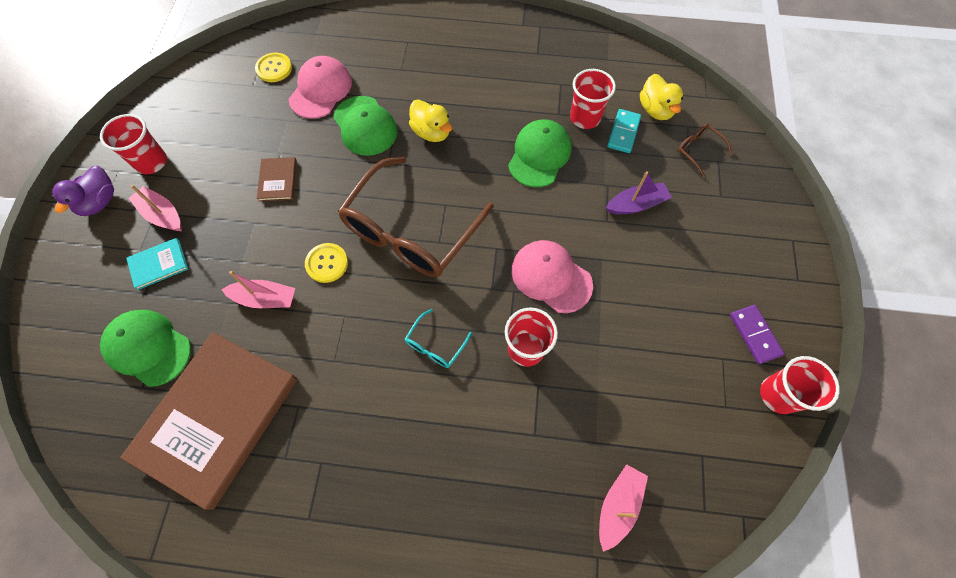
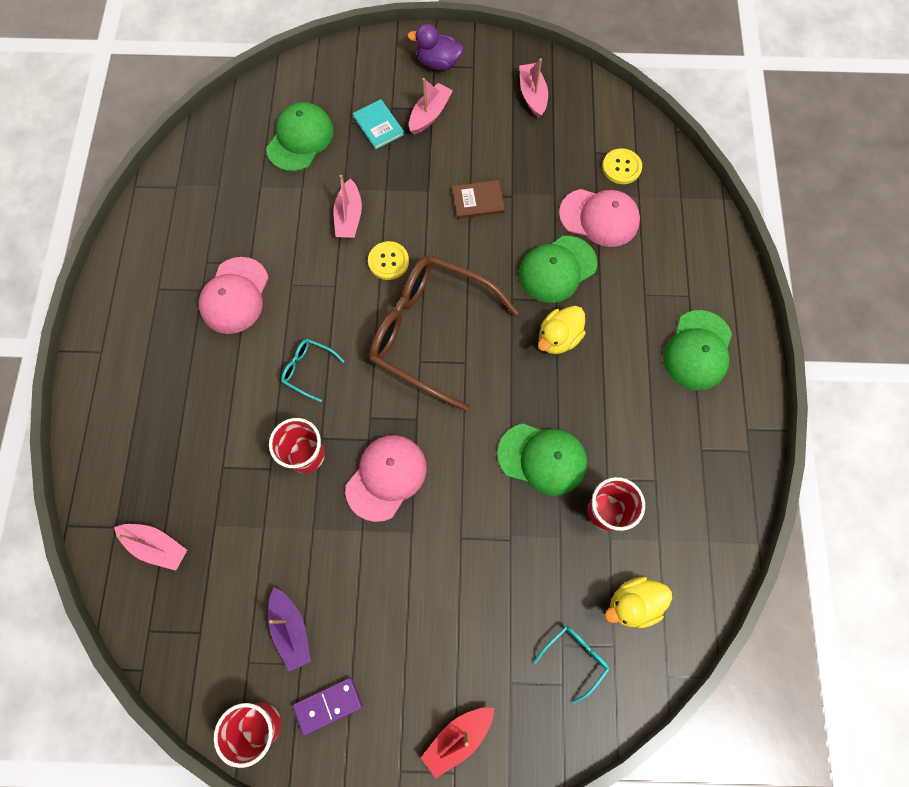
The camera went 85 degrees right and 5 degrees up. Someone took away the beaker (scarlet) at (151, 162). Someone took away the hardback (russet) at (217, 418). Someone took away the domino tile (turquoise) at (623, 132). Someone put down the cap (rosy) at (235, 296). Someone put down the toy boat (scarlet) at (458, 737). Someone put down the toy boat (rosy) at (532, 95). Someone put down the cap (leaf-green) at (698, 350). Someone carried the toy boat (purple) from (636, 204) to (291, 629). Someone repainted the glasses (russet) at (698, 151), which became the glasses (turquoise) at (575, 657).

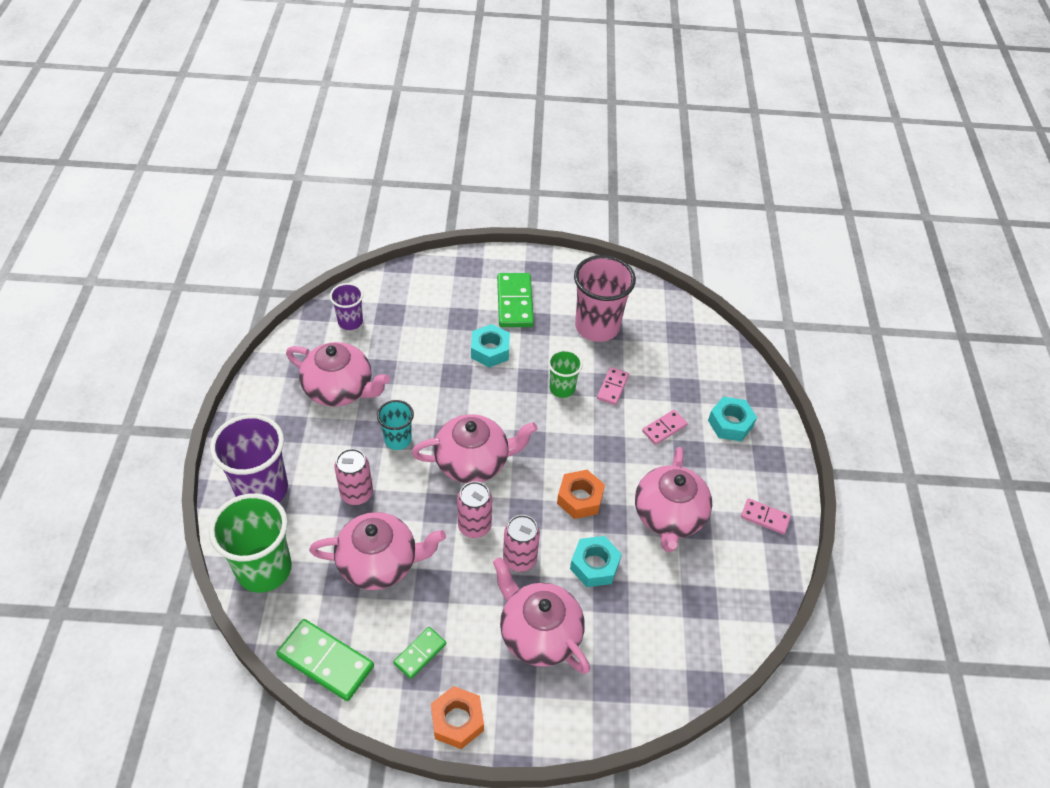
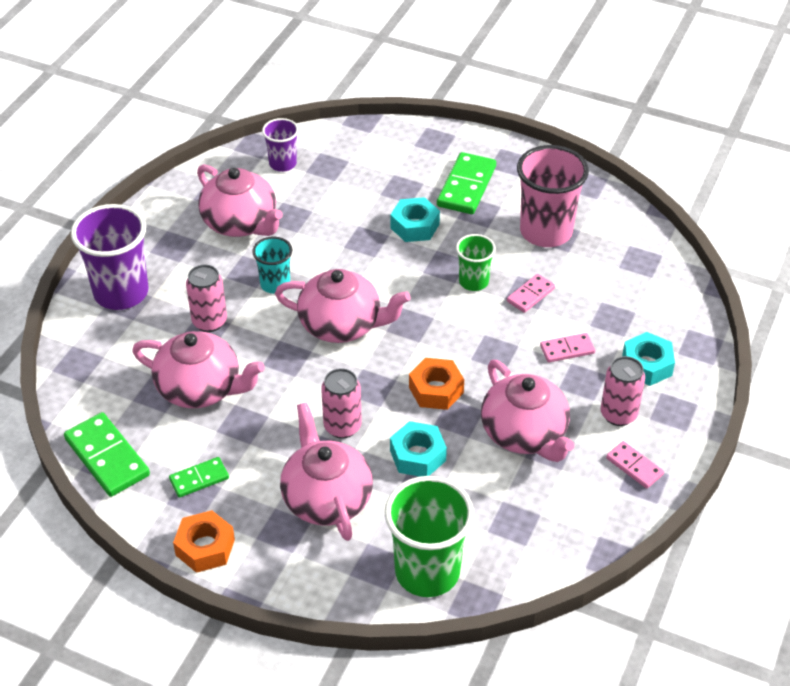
The camera went 25 degrees right and 5 degrees down. Someone carried the beaker (leaf-green) from (264, 569) to (427, 572). Someone carried the tin (rosy) from (474, 526) to (618, 414). Someone rotated the teapot (rosy) at (669, 516) by 60 degrees counterclockwise.

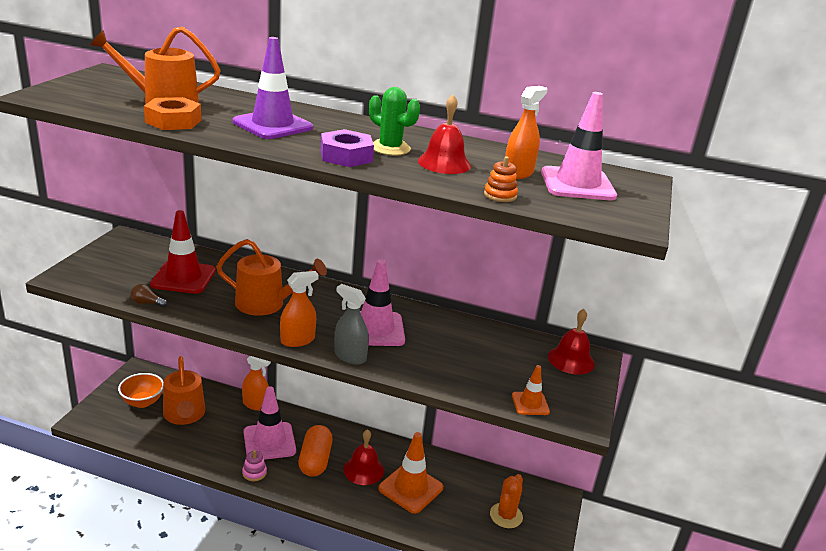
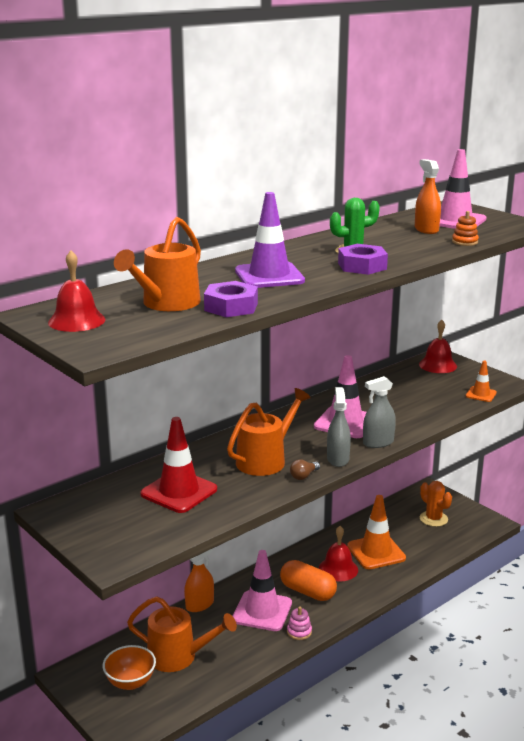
The camera went 55 degrees left and 5 degrees down. Someone carried the bulb (russet) from (147, 303) to (303, 476). Someone carried the school bell (scarlet) from (444, 163) to (76, 321). Someone repainted the nut (bright orange) at (173, 121), which became the nut (purple) at (231, 307). Someone repainted the spray bottle (bright orange) at (297, 340), which became the spray bottle (gray) at (338, 459).

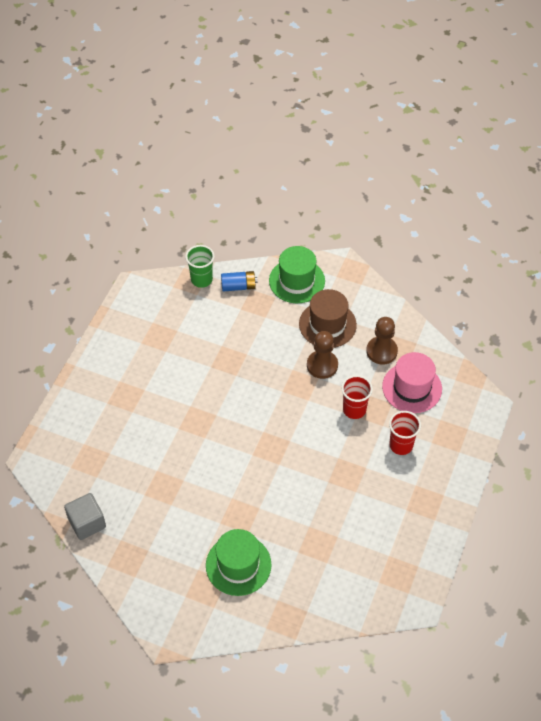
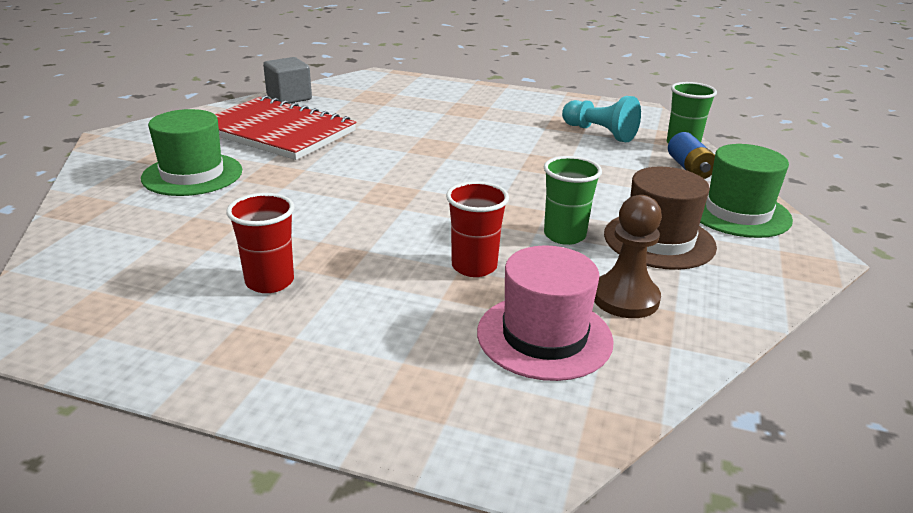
The camera went 85 degrees right and 25 degrees down. Someone put down the notepad (scarlet) at (277, 131). Someone put down the pawn (turquoise) at (599, 133). Someone carried the beaker (scarlet) from (401, 445) to (269, 282). Someone swapped the pawn (russet) at (322, 365) for the beaker (leaf-green) at (564, 235).

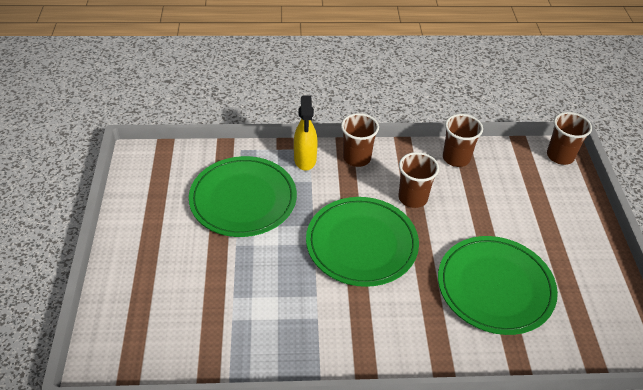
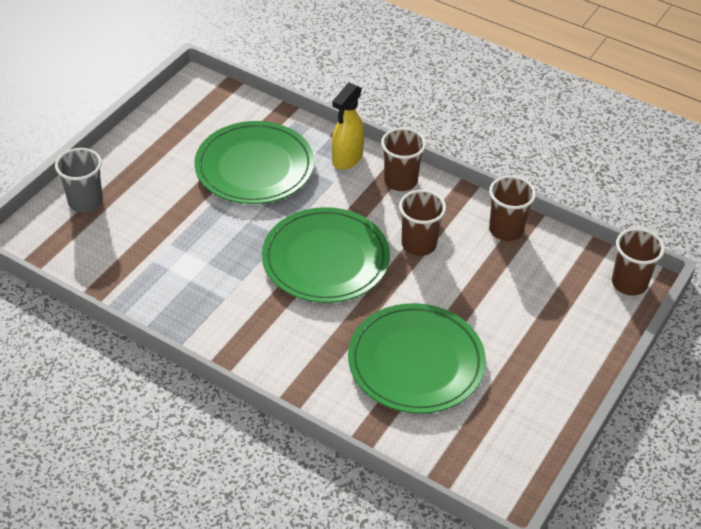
The camera went 35 degrees right and 0 degrees up. Someone put down the beaker (gray) at (85, 202).

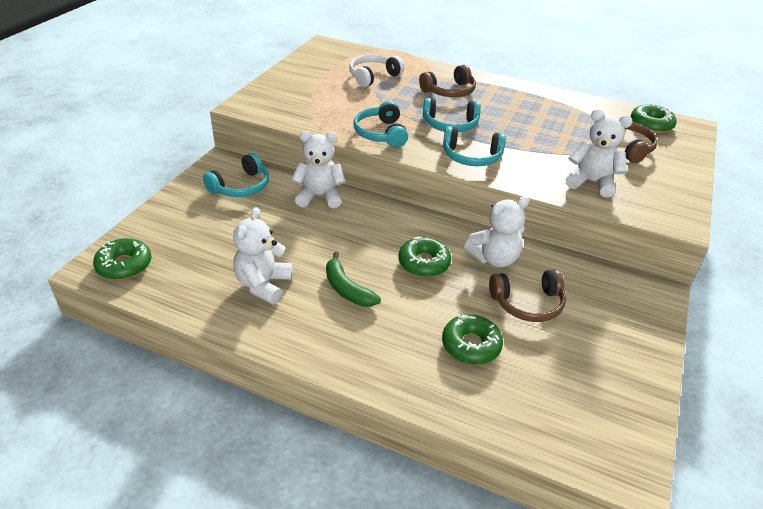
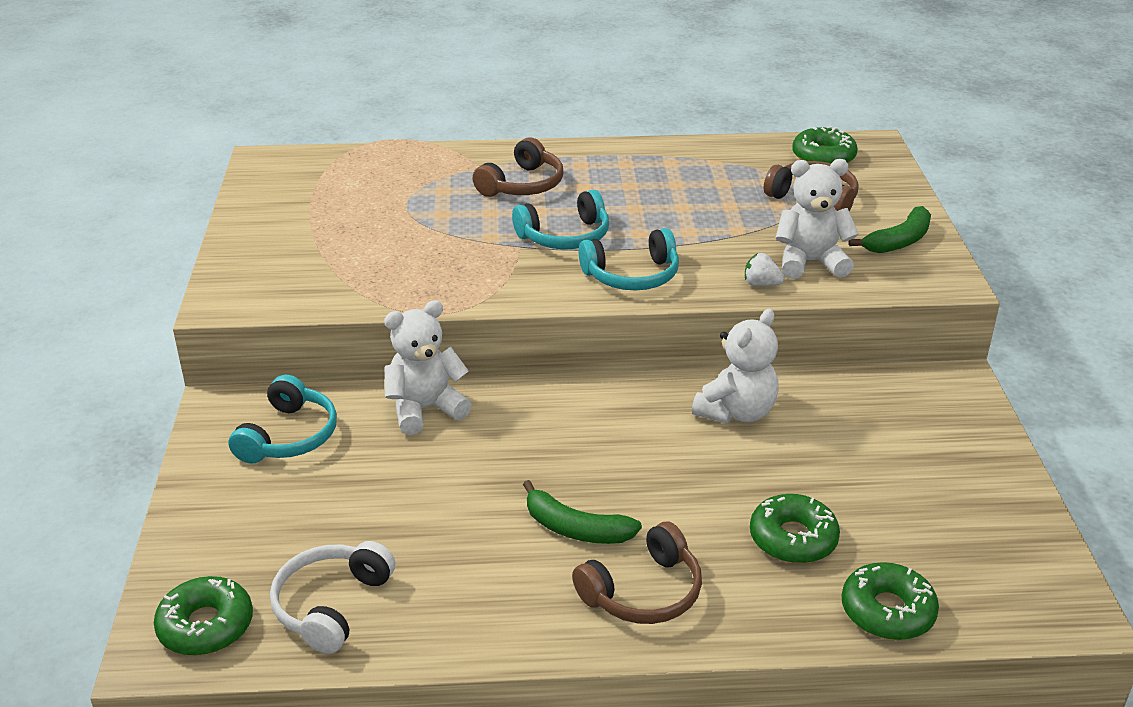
The camera went 25 degrees left and 5 degrees down. Someone took away the stuffed bear (pure white) at (263, 284). Someone took away the headset (turquoise) at (381, 133). Someone put down the strawberry (pure white) at (761, 284). Someone put down the toy banana (leaf-green) at (899, 241). Someone carried the headset (pure white) from (373, 77) to (331, 605). Someone carried the doughnut (leaf-green) from (424, 263) to (887, 611). Someone carried the headset (russet) from (528, 303) to (643, 592).

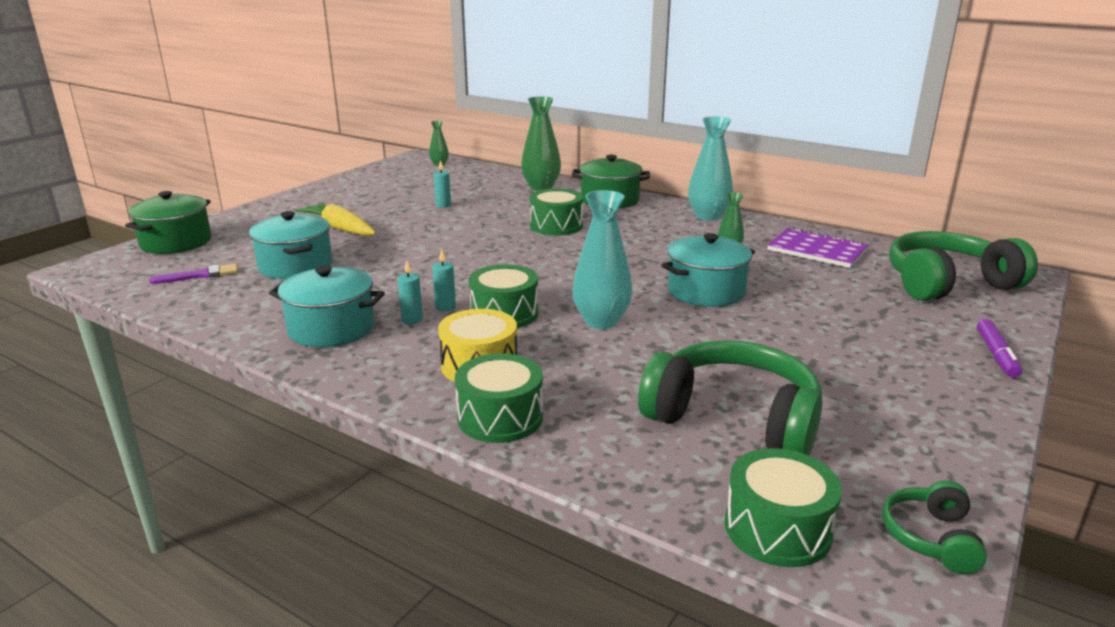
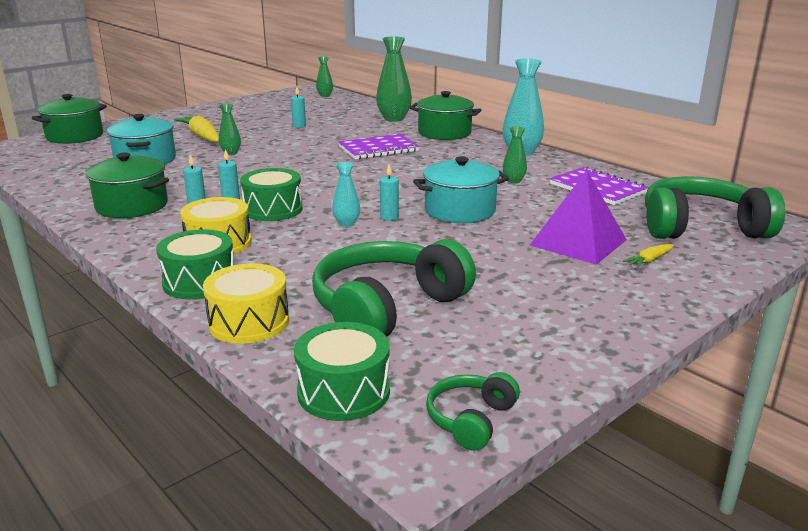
The camera went 15 degrees right and 0 degrees up. Someone took away the paint brush (purple) at (200, 275). Someone took away the marker (purple) at (996, 355). Someone put down the drum (bright yellow) at (249, 322). Someone put down the vase (leaf-green) at (231, 153). Someone put down the candle (turquoise) at (389, 217). Someone put down the pyramid shape (purple) at (578, 242). Someone put down the carrot (bright yellow) at (649, 260). Someone swapped the drum (leaf-green) at (556, 226) for the notepad (purple) at (378, 149). Someone repainted the pot (turquoise) at (331, 328), which became the pot (leaf-green) at (132, 206). Someone rotated the headset (leaf-green) at (733, 419) by 90 degrees counterclockwise. Someone scaled the vase (turquoise) at (601, 321) by 0.54.

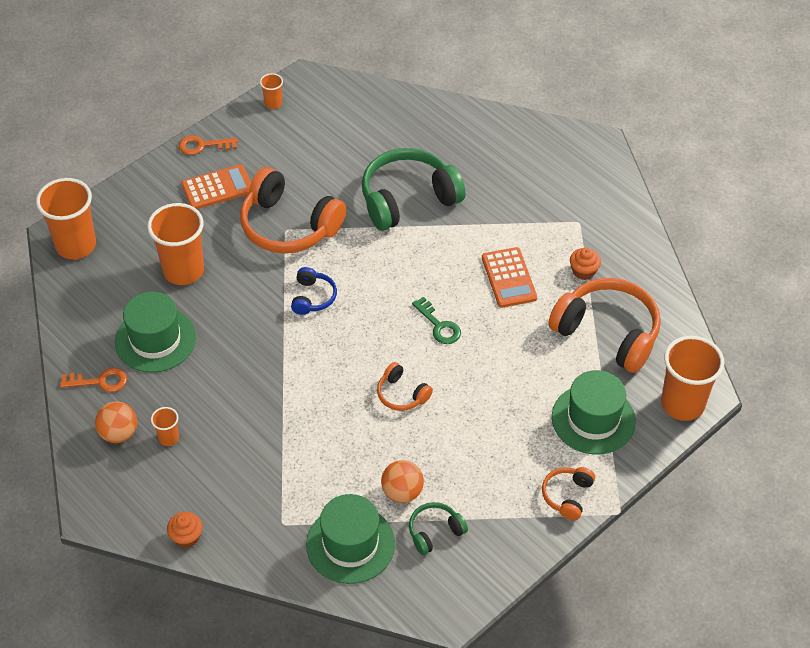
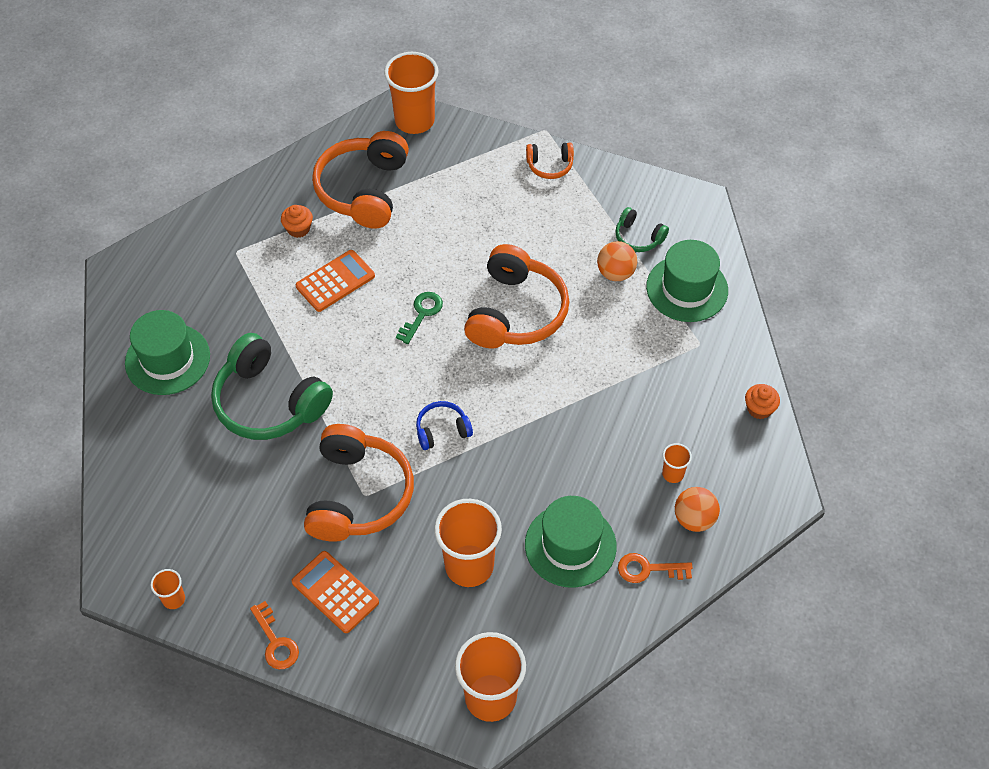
The camera went 115 degrees left and 5 degrees up. Someone carried the tall hat (leaf-green) from (593, 419) to (167, 359). Someone rotated the key (bright orange) at (100, 381) by 60 degrees counterclockwise. Someone scaled the headset (bright orange) at (402, 394) by 2.07.

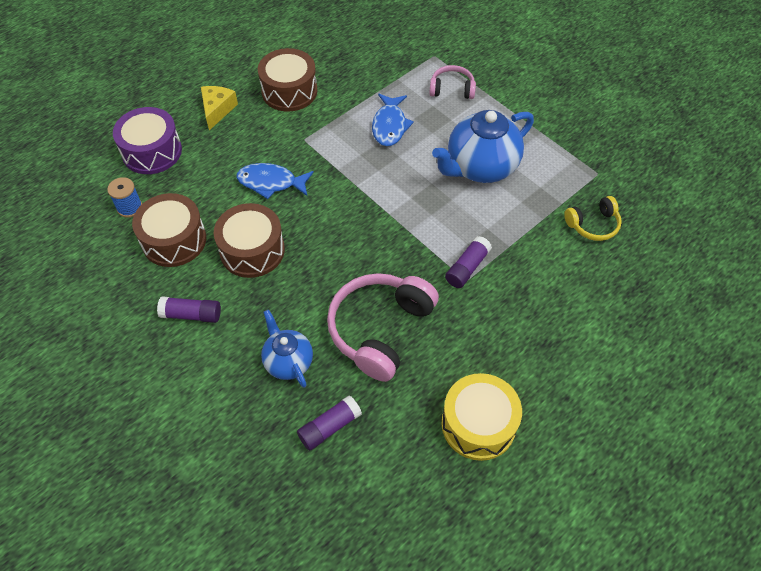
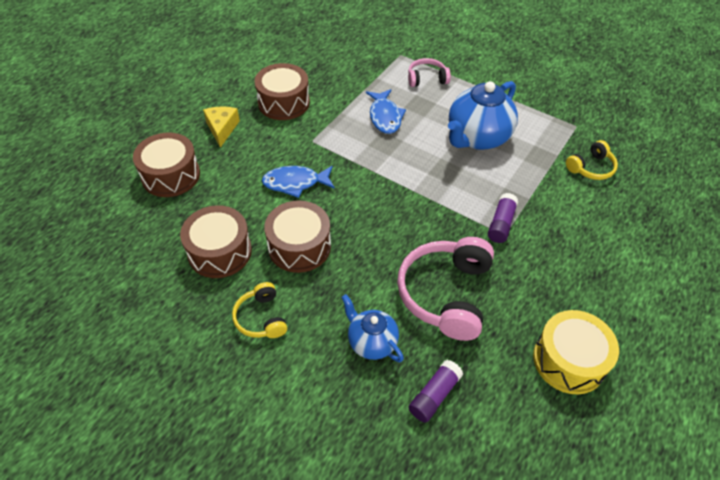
The camera went 15 degrees left and 5 degrees down. Someone took away the bobbin (royal blue) at (129, 207). Someone swapped the glue stick (purple) at (192, 315) for the headset (bright yellow) at (261, 318). Someone repainted the drum (purple) at (152, 151), which became the drum (russet) at (171, 175).

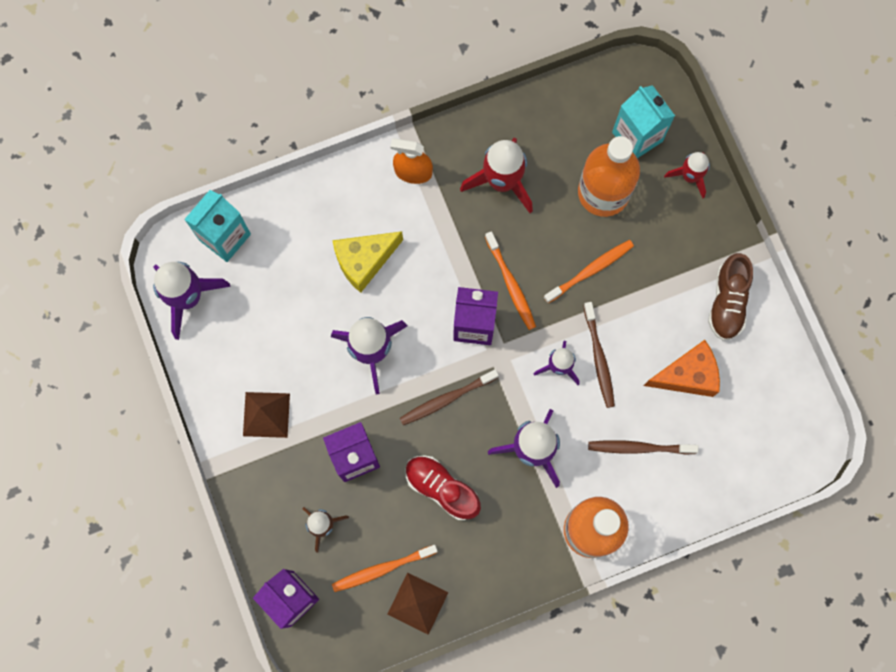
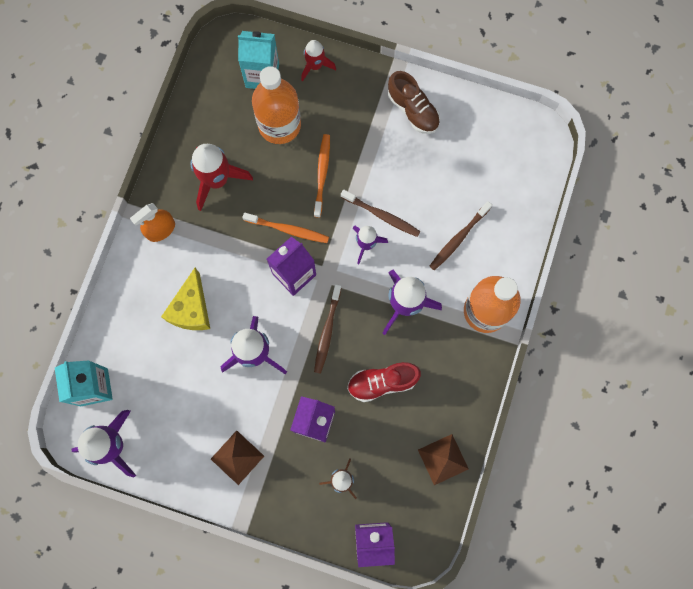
The camera went 50 degrees left and 0 degrees up. Someone took away the dental brush (bright orange) at (381, 569). Someone took away the cheese wedge (bright orange) at (687, 375).

